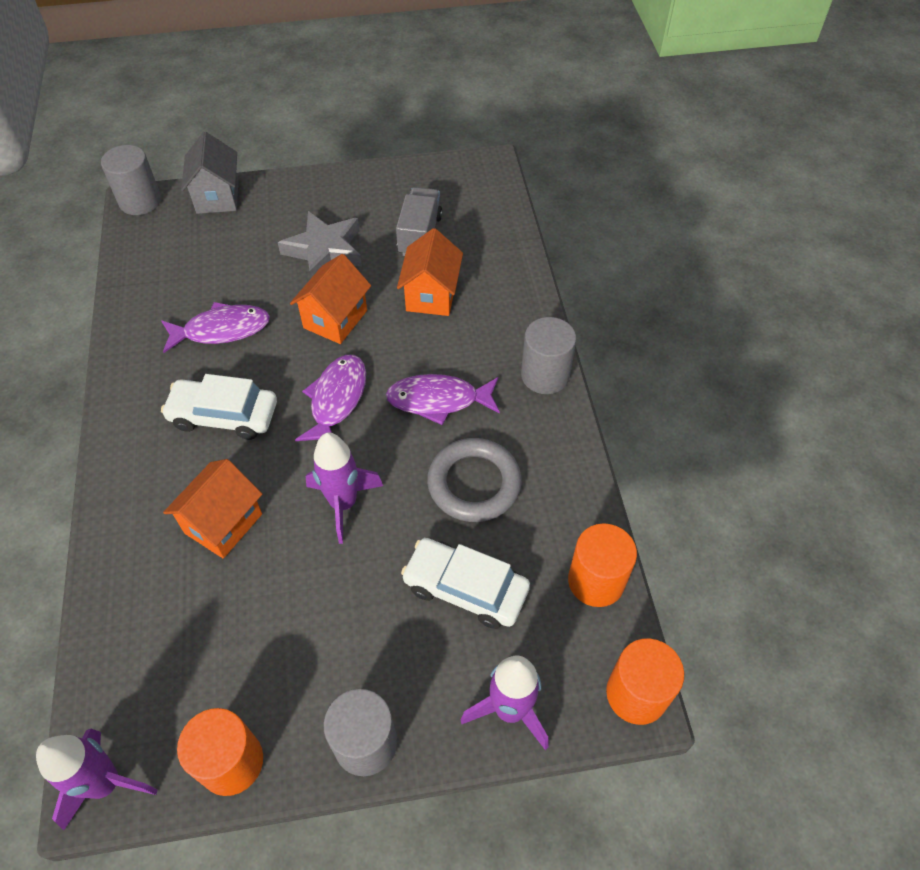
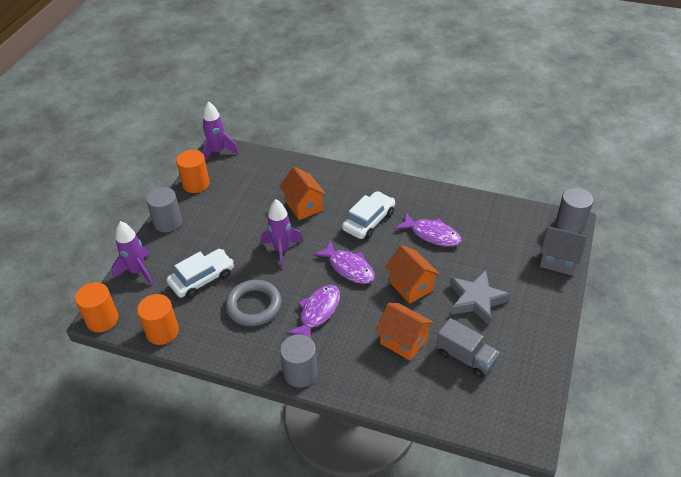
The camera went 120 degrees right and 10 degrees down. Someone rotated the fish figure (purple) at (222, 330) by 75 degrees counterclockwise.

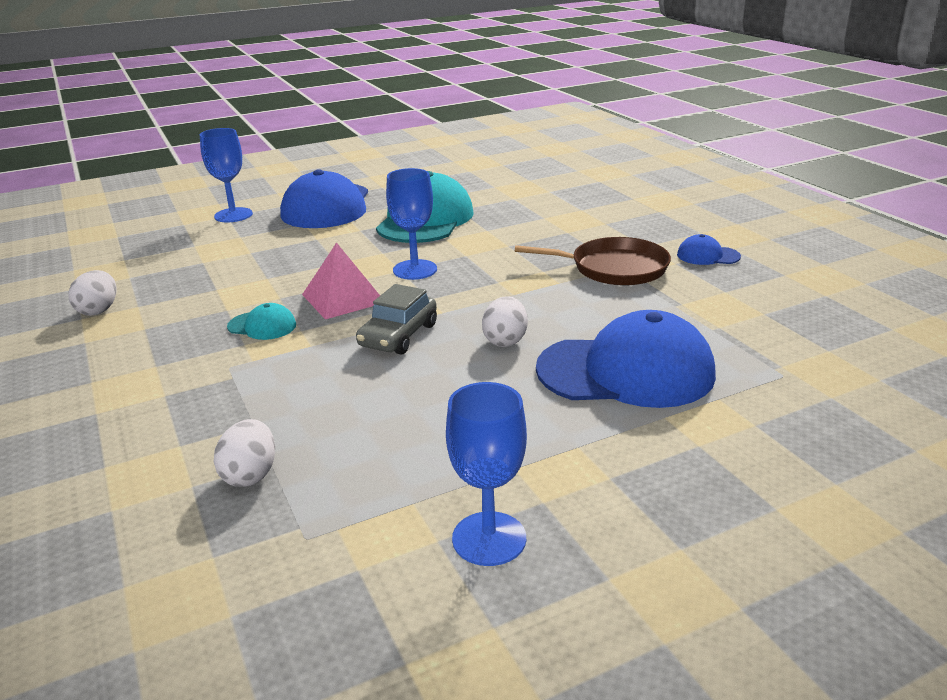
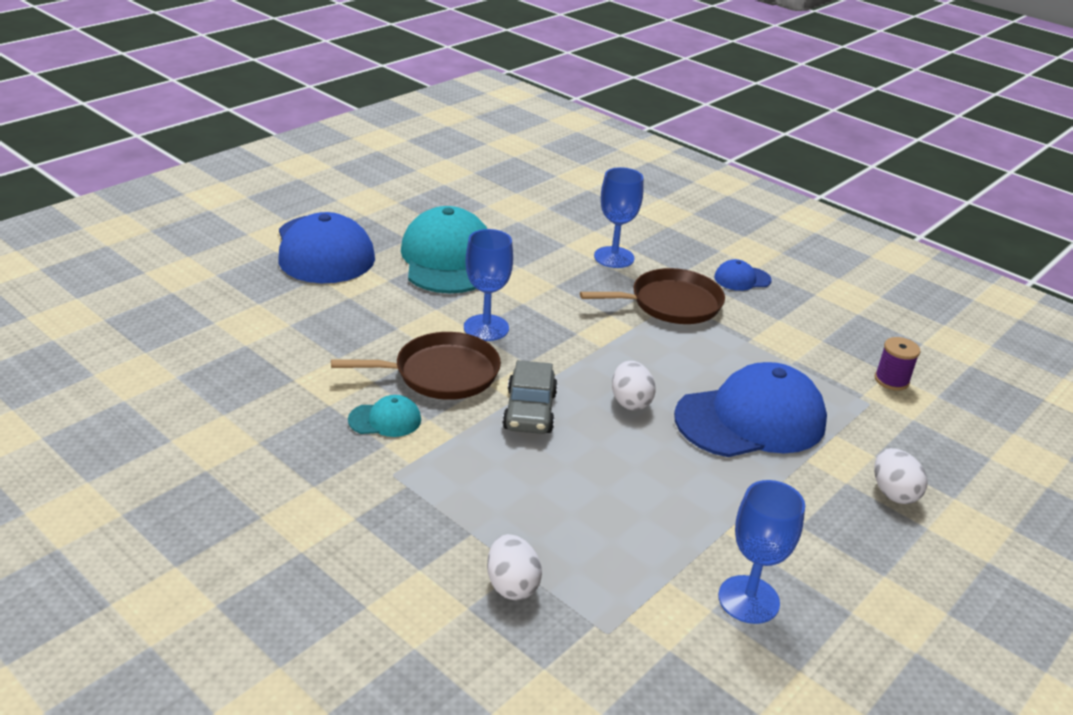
The camera went 25 degrees left and 5 degrees up. Someone put down the bobbin (purple) at (891, 380). Someone carried the egg shape (pure white) from (99, 310) to (893, 493). Someone carried the goblet (royal blue) from (233, 215) to (614, 257). Someone swapped the pyramid shape (rosy) at (343, 298) for the skillet (russet) at (441, 373).

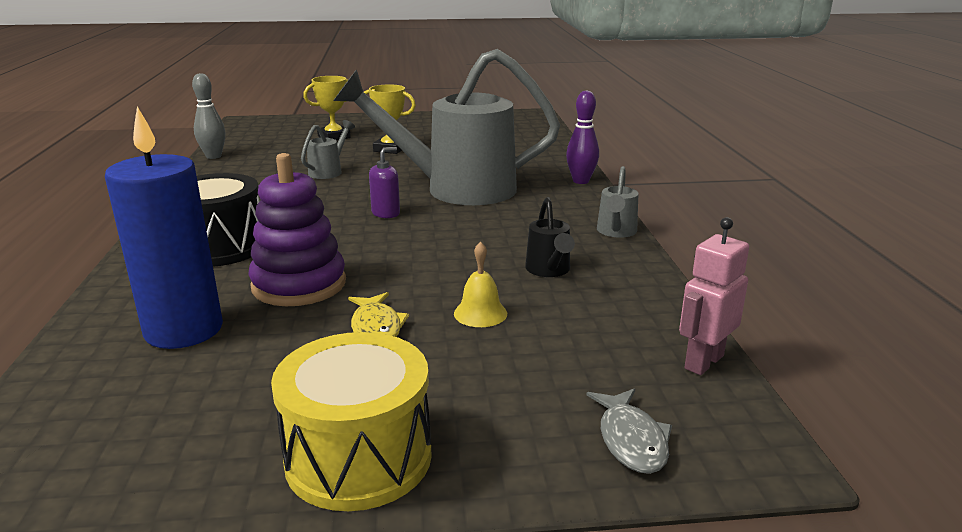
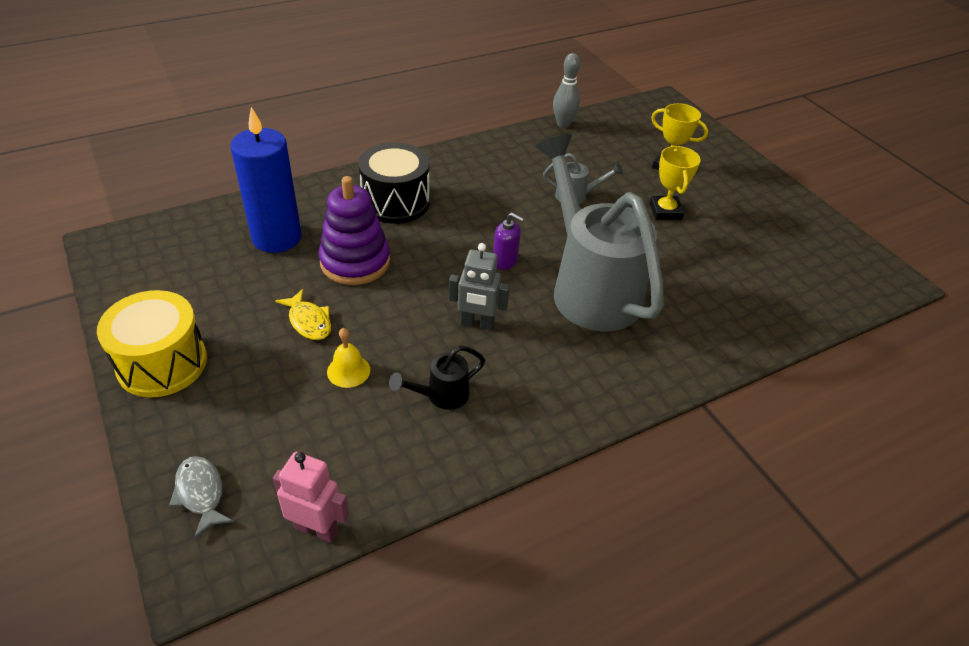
The camera went 65 degrees right and 20 degrees up. Someone took away the tenpin (purple) at (581, 181). Someone took away the watering pot (gray) at (616, 232). Someone put down the robot (gray) at (477, 324). Someone rotated the fish figure (bright yellow) at (376, 327) by 90 degrees counterclockwise. Someone rotated the fish figure (gray) at (631, 440) by 90 degrees clockwise.

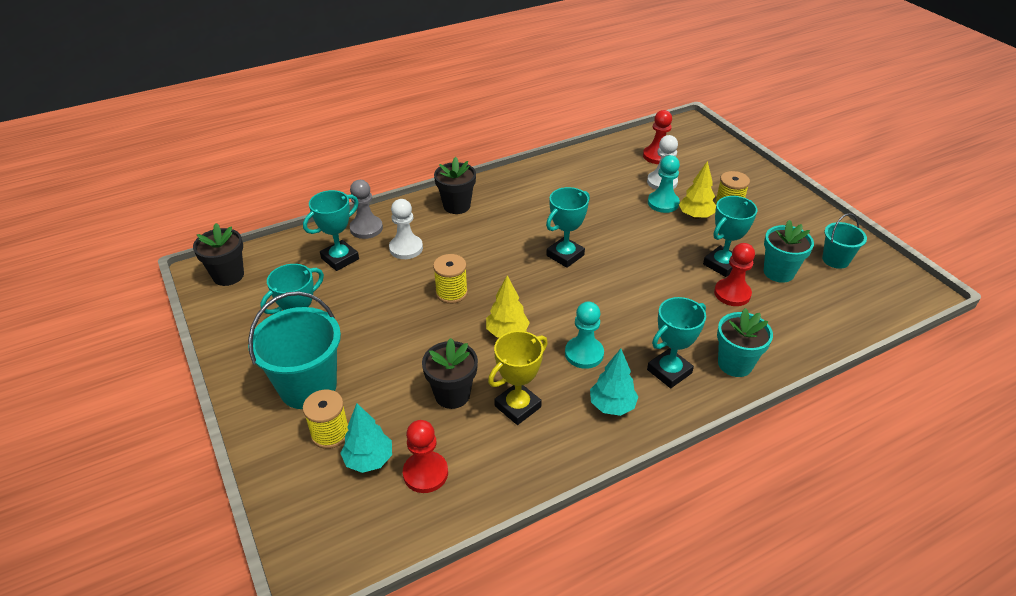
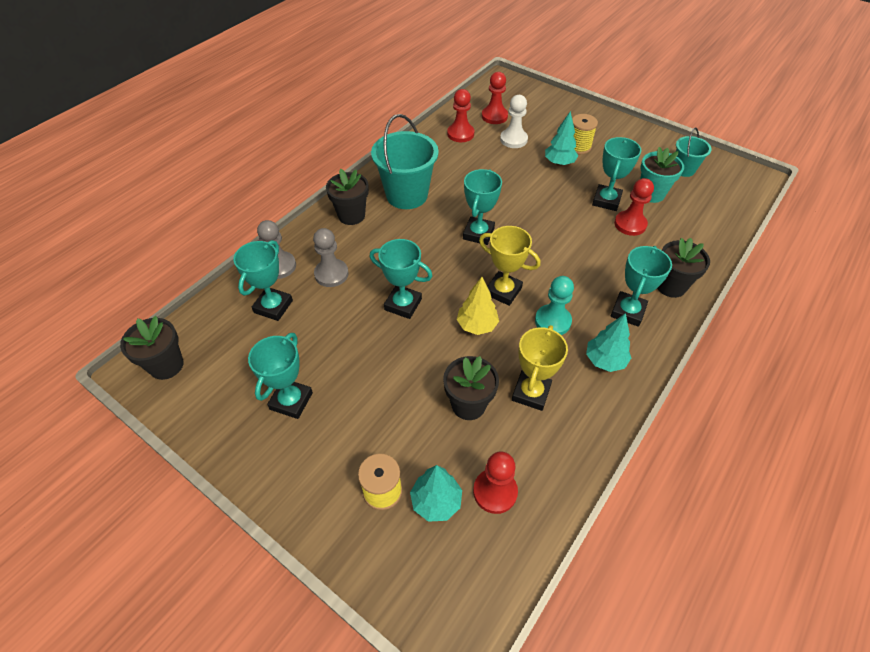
The camera went 25 degrees left and 10 degrees up. Someone took away the pawn (turquoise) at (663, 203). Someone put down the pawn (scarlet) at (460, 134). Someone put down the prize cup (bright yellow) at (503, 291). Someone carried the pail (turquoise) from (308, 387) to (407, 195). Someone swapped the bobbin (bright yellow) at (451, 293) for the prize cup (turquoise) at (403, 304). Someone repainted the pawn (pure white) at (406, 248), which became the pawn (gray) at (331, 274). Someone repainted the tree (bright yellow) at (695, 216), which became the tree (turquoise) at (559, 163). Someone repainted the flower pot (turquoise) at (735, 364), which became the flower pot (ebony) at (670, 286).

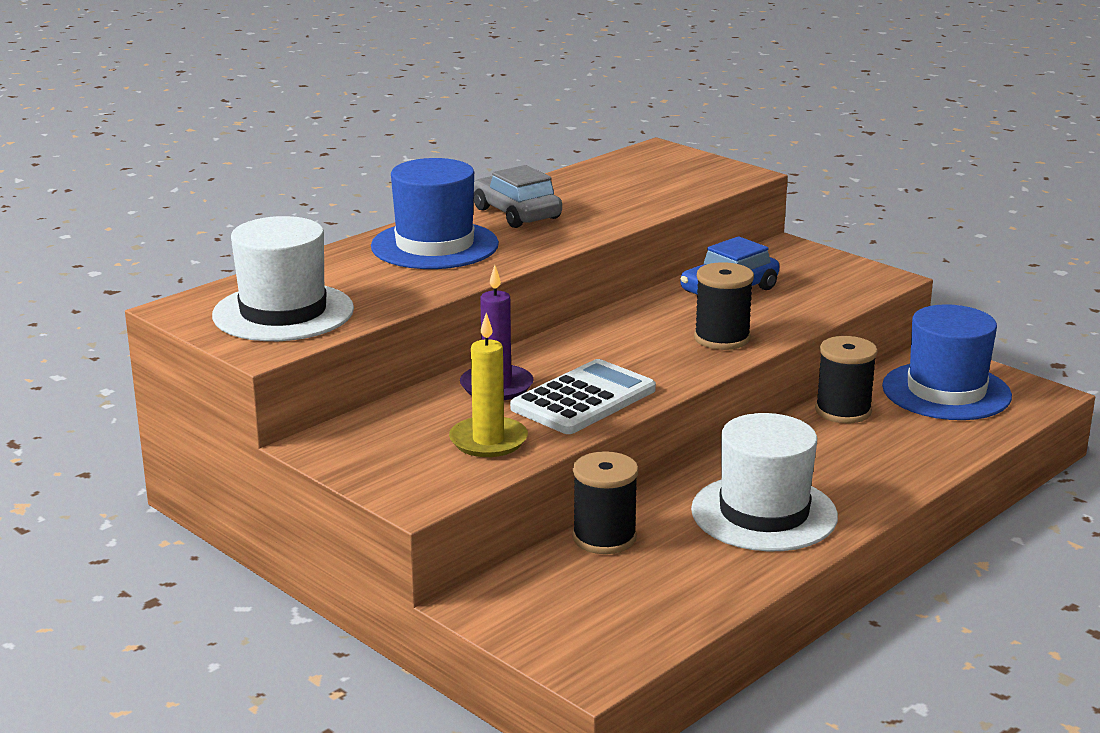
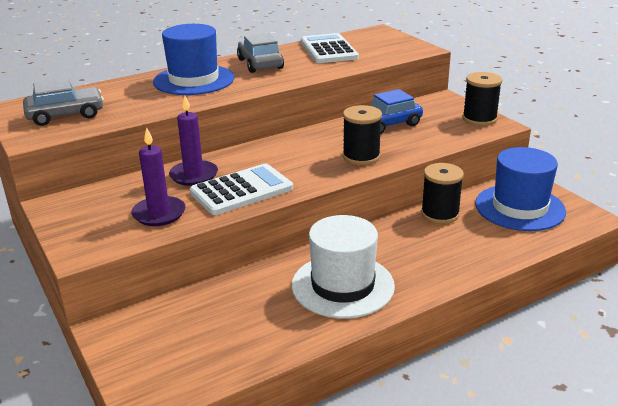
The camera went 15 degrees right and 5 degrees up. Someone put down the pocket calculator (pure white) at (328, 50). Someone carried the bobbin (ebony) from (604, 538) to (479, 119). Someone swapped the tall hat (pure white) at (283, 312) for the automobile (gray) at (65, 115). Someone repainted the candle (bright yellow) at (488, 441), which became the candle (purple) at (159, 214).

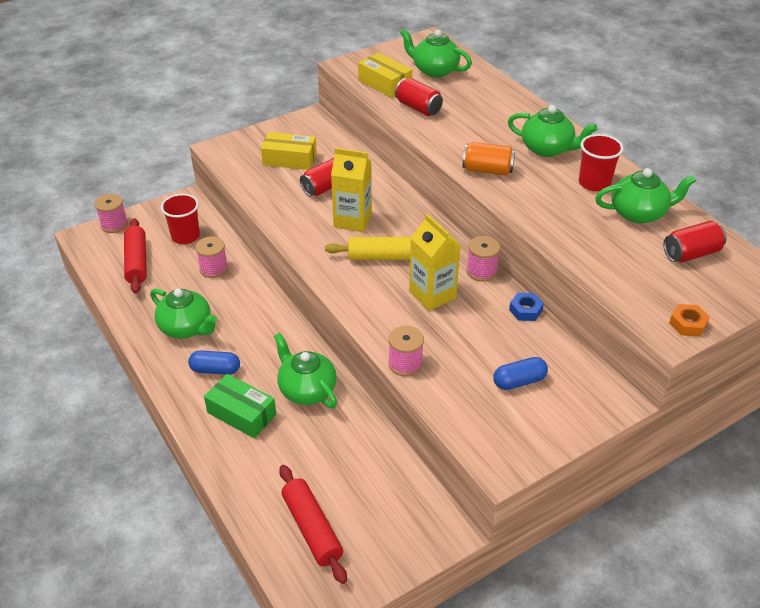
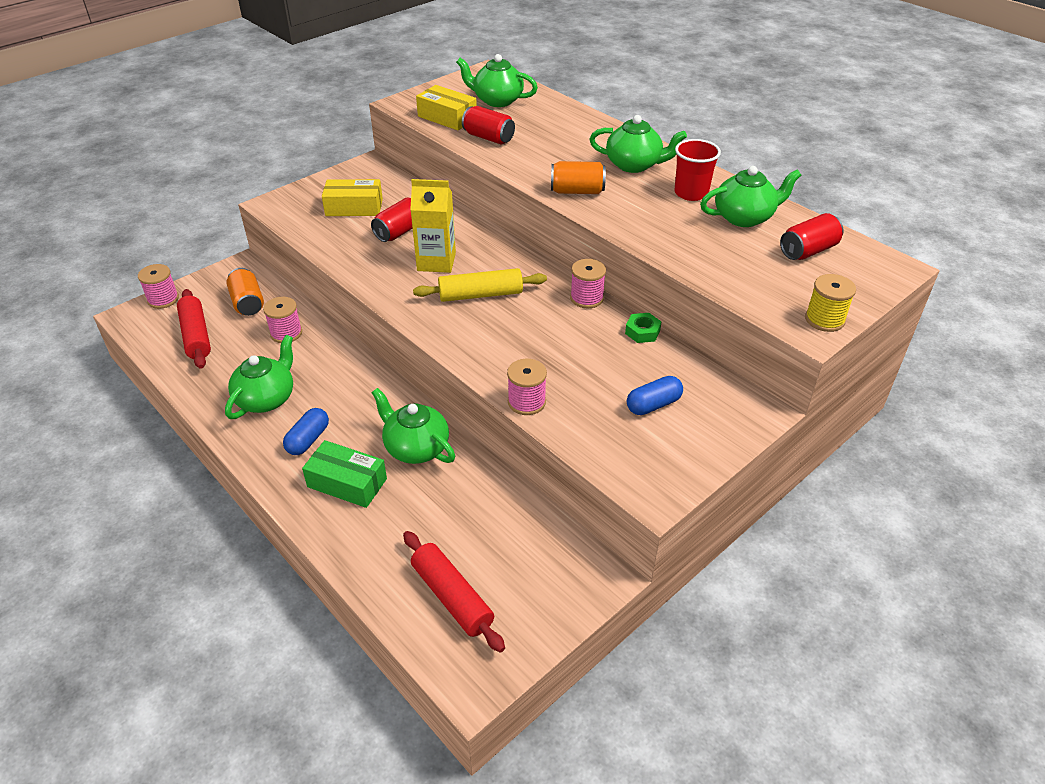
The camera went 10 degrees left and 0 degrees up. Someone took away the milk carton (bright yellow) at (432, 295). Someone swapped the beaker (scarlet) at (185, 236) for the tin (bright orange) at (248, 303). Someone swapped the nut (bright orange) at (687, 324) for the bobbin (bright yellow) at (824, 319). Someone repainted the nut (royal blue) at (525, 310), which became the nut (leaf-green) at (642, 332). Someone rotated the teapot (leaf-green) at (186, 328) by 90 degrees counterclockwise. Someone rotated the capsule (royal blue) at (215, 370) by 60 degrees counterclockwise.

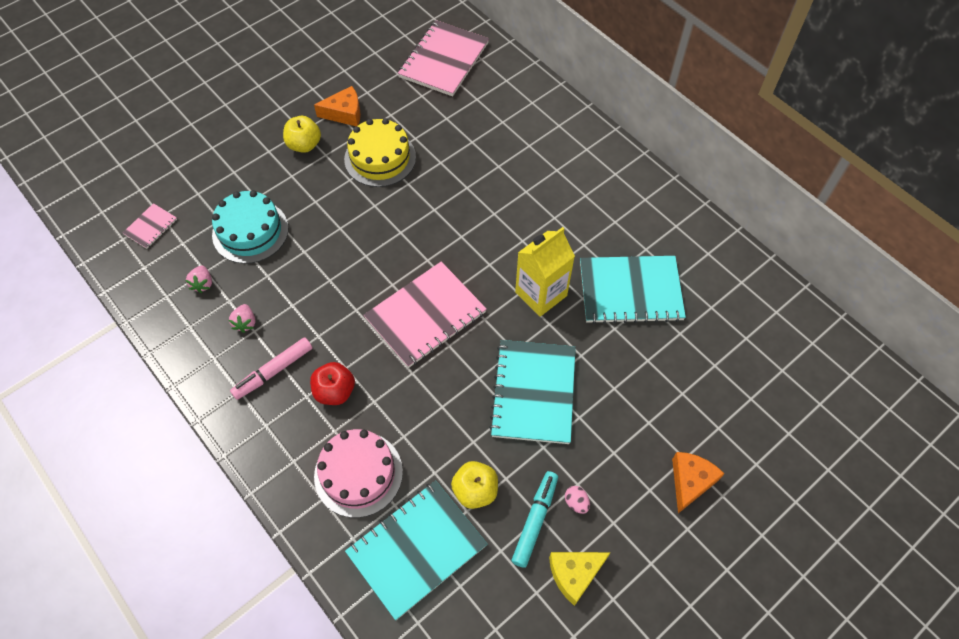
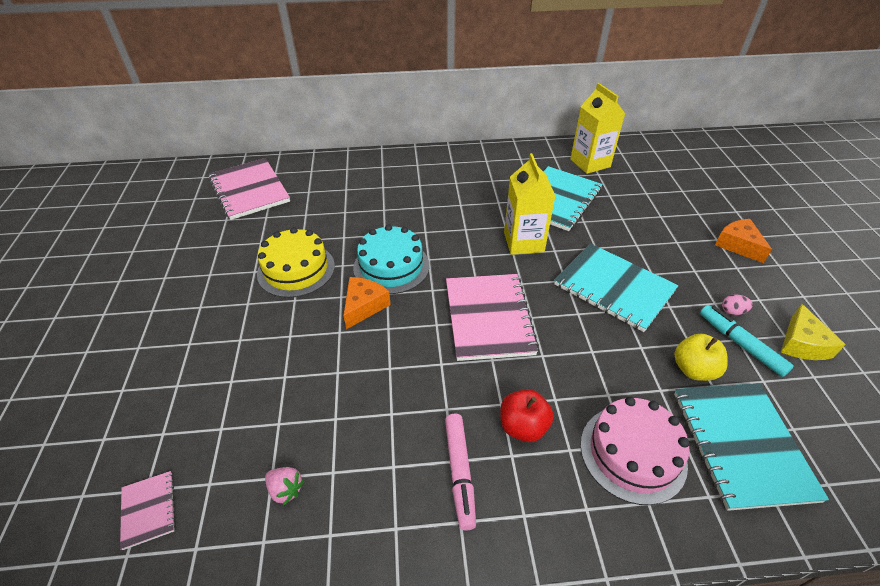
The camera went 55 degrees left and 15 degrees down. Someone took away the strawberry (rosy) at (245, 323). Someone took away the apple fruit (bright yellow) at (304, 145). Someone put down the milk carton (bright yellow) at (590, 163). Someone carried the layer cake (turquoise) from (250, 231) to (391, 266). Someone carried the cheese wedge (bright orange) from (344, 113) to (364, 306).

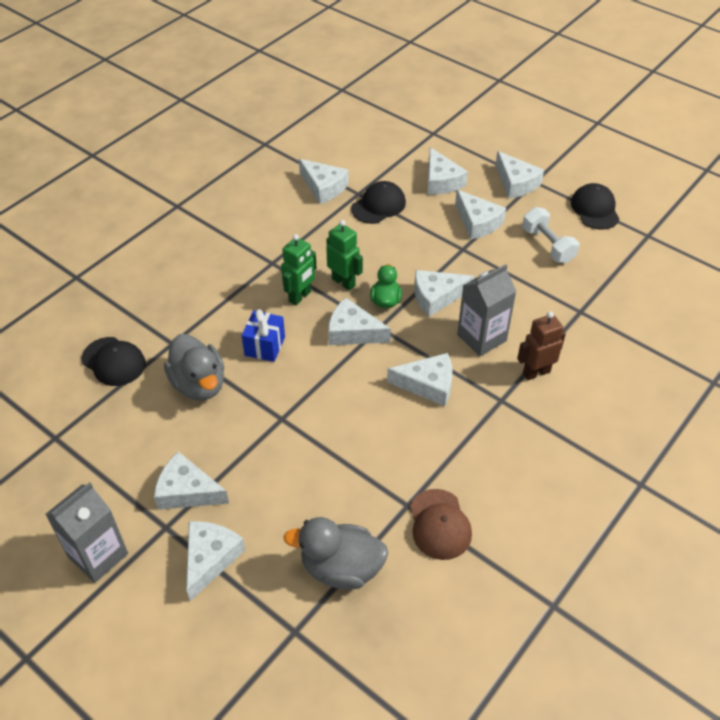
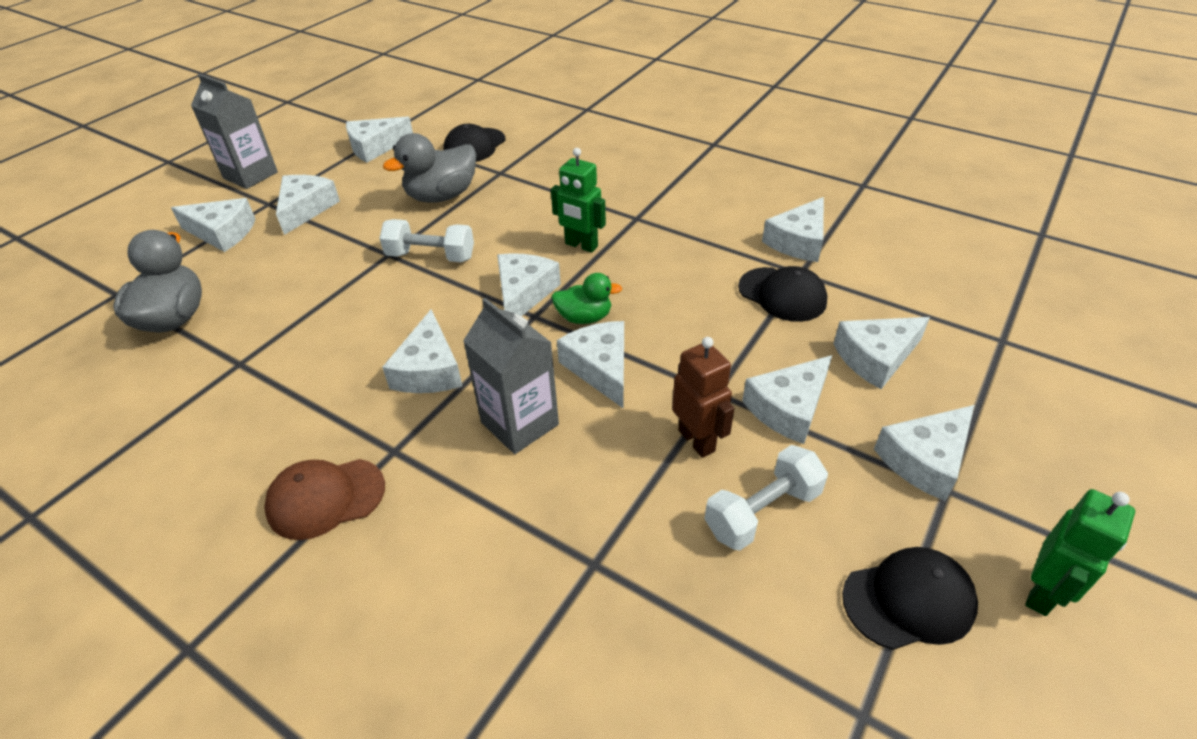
The camera went 85 degrees right and 5 degrees down. Someone took away the wrapped gift (royal blue) at (265, 346). Someone put down the cheese wedge (pure white) at (375, 147). Someone put down the free weight (pure white) at (431, 256). Someone carried the robot (leaf-green) from (343, 282) to (1042, 593). Someone carried the cap (russet) from (439, 524) to (325, 498). Someone carried the robot (russet) from (536, 372) to (697, 440).

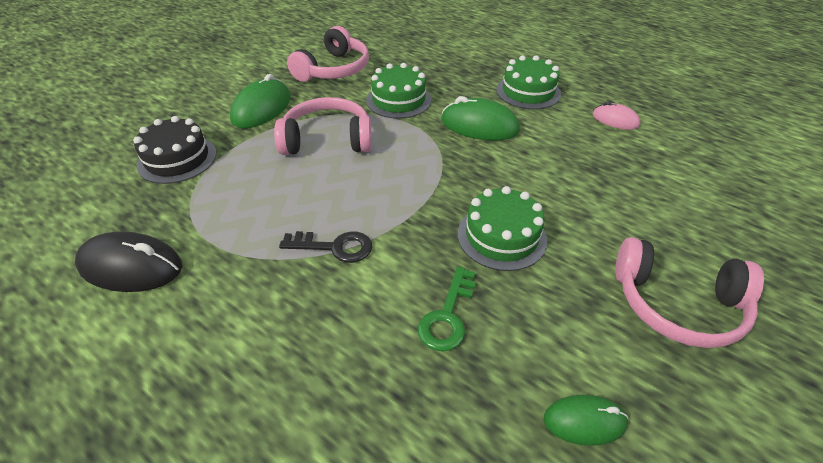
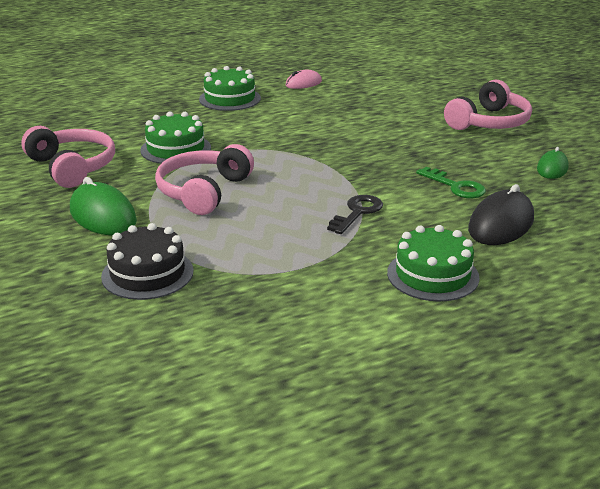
The camera went 65 degrees left and 15 degrees down. Someone took away the PC mouse (leaf-green) at (479, 126). Someone carried the PC mouse (ebony) from (131, 266) to (501, 224). Someone carried the layer cake (leaf-green) from (501, 236) to (432, 275).

